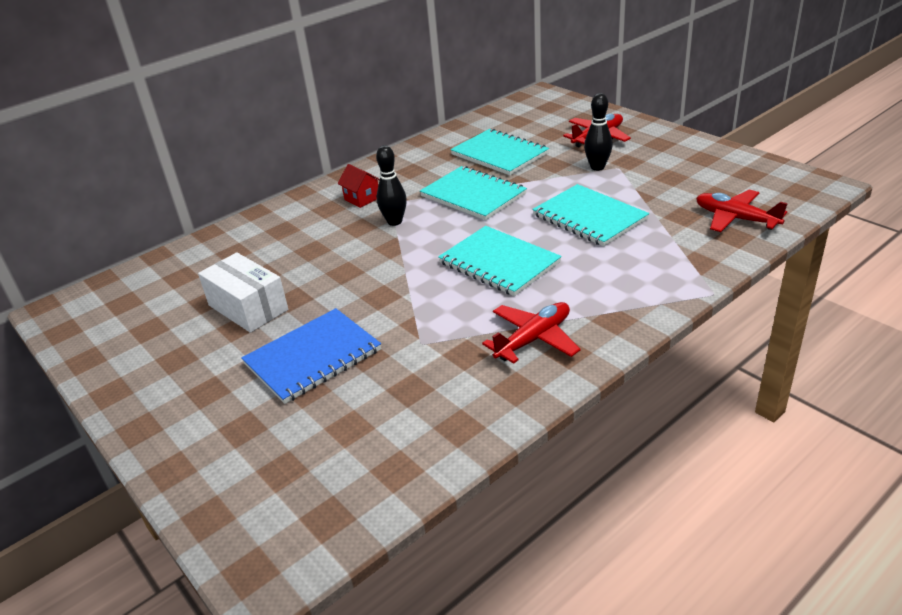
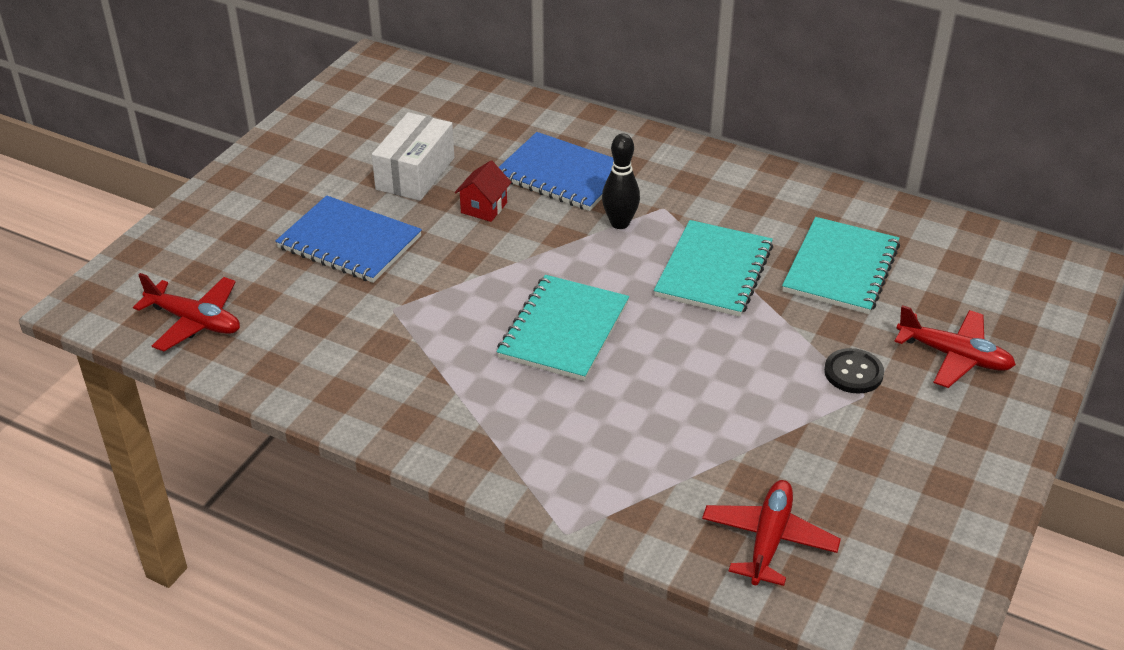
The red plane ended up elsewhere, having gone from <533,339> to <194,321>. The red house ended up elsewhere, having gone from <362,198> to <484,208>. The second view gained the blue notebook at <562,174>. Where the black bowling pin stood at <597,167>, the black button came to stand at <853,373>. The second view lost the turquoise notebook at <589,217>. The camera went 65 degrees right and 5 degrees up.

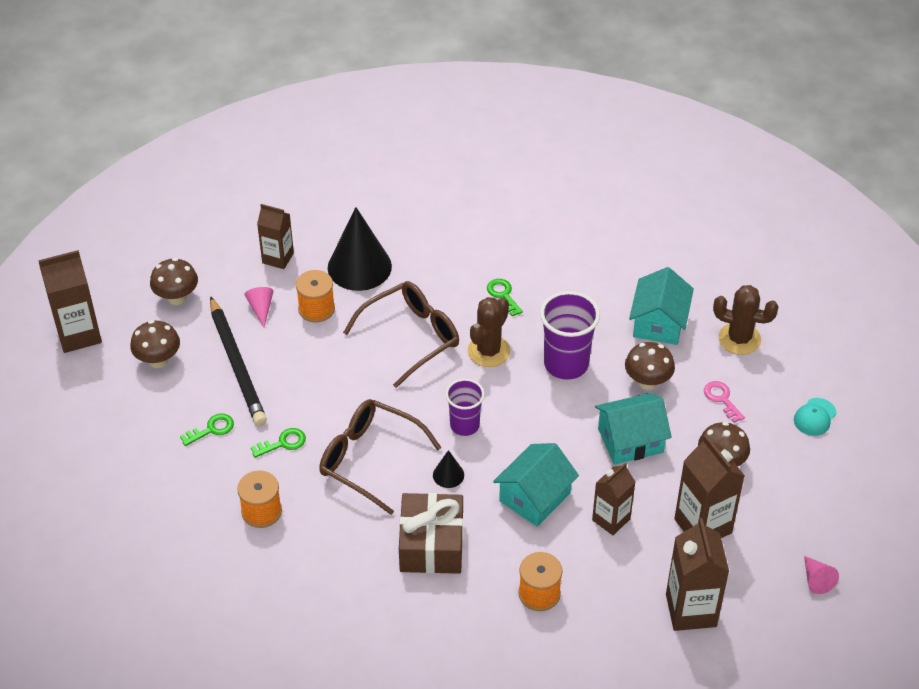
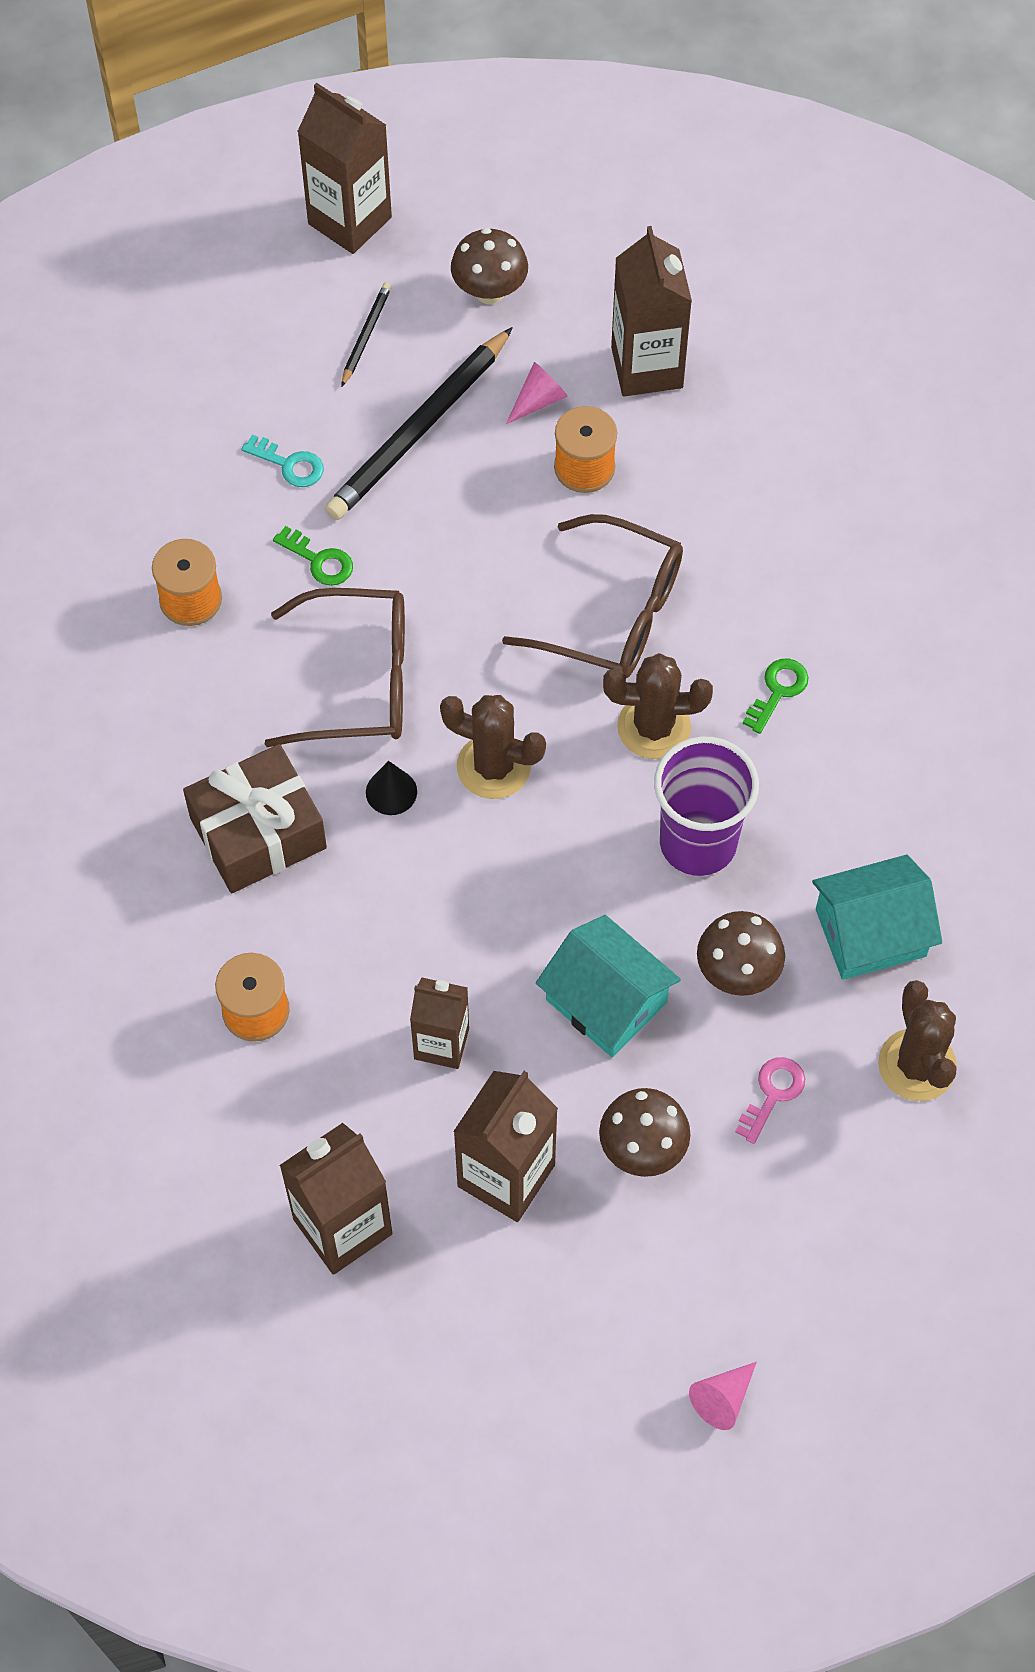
What was the green key at <212,429> turned into the turquoise key at <290,464>. The brown glasses at <370,460> ended up facing another way, 90 degrees clockwise from before. Where the brown mushroom stood at <158,360>, the black pencil came to stand at <366,335>. Where the purple cup stood at <464,425>, the brown cactus came to stand at <493,767>. The size of the brown carton at <278,258> changed by a factor of 1.53. The pink cone ended up elsewhere, having gone from <816,579> to <722,1398>. The second view lost the black cone at <359,267>. The second view lost the turquoise house at <534,497>. The second view lost the turquoise cap at <814,417>. The camera went 60 degrees right and 15 degrees up.

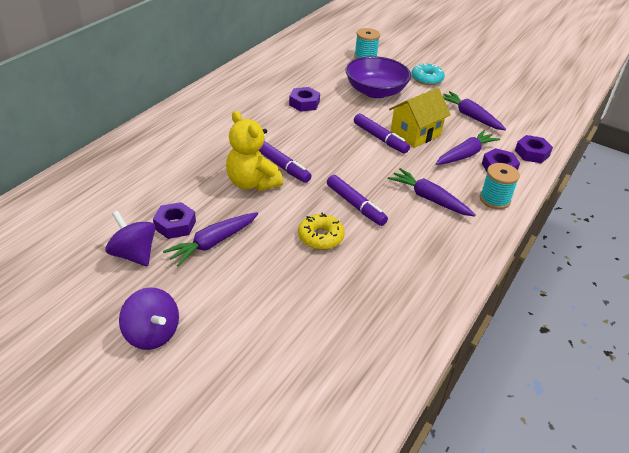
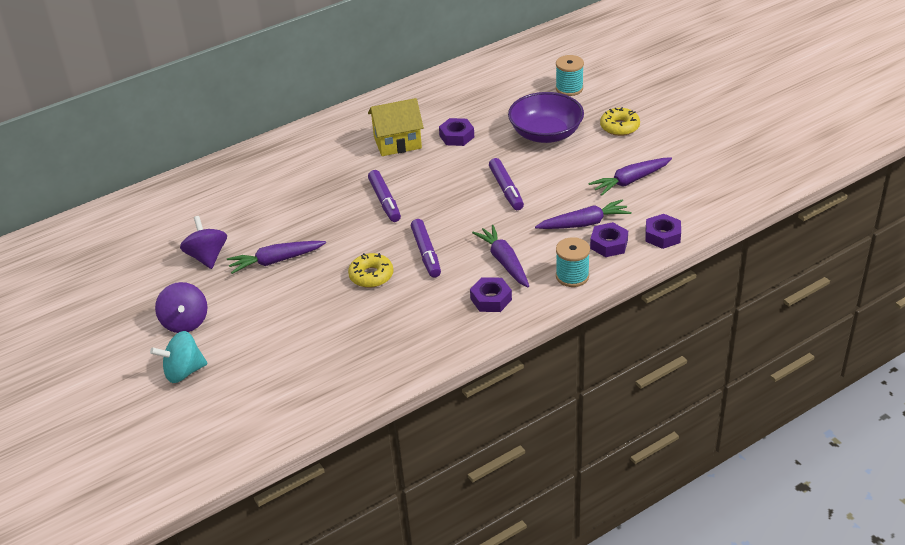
The second view gained the turquoise spinning top at <183,372>. The yellow house ended up elsewhere, having gone from <415,134> to <397,142>. The purple nut ended up elsewhere, having gone from <175,225> to <491,299>. The purple carrot at <470,116> ended up facing another way, 105 degrees counterclockwise from before. What was the turquoise donut at <427,79> turned into the yellow donut at <619,127>. The second view lost the yellow teddy bear at <252,183>. The camera went 30 degrees right and 0 degrees up.

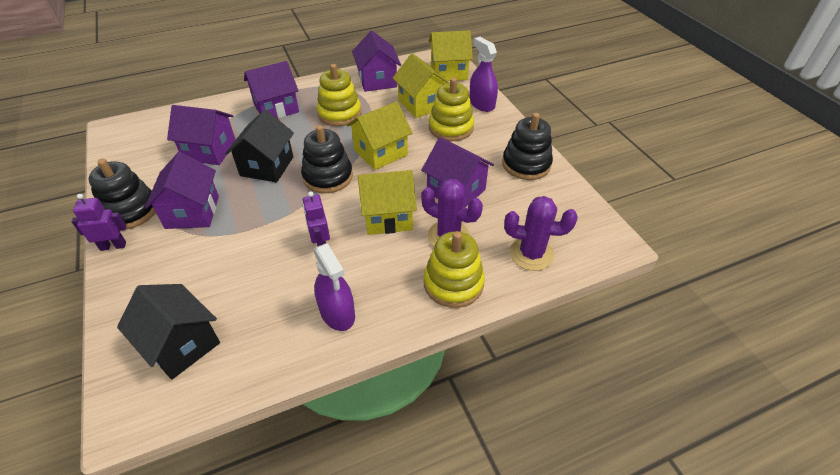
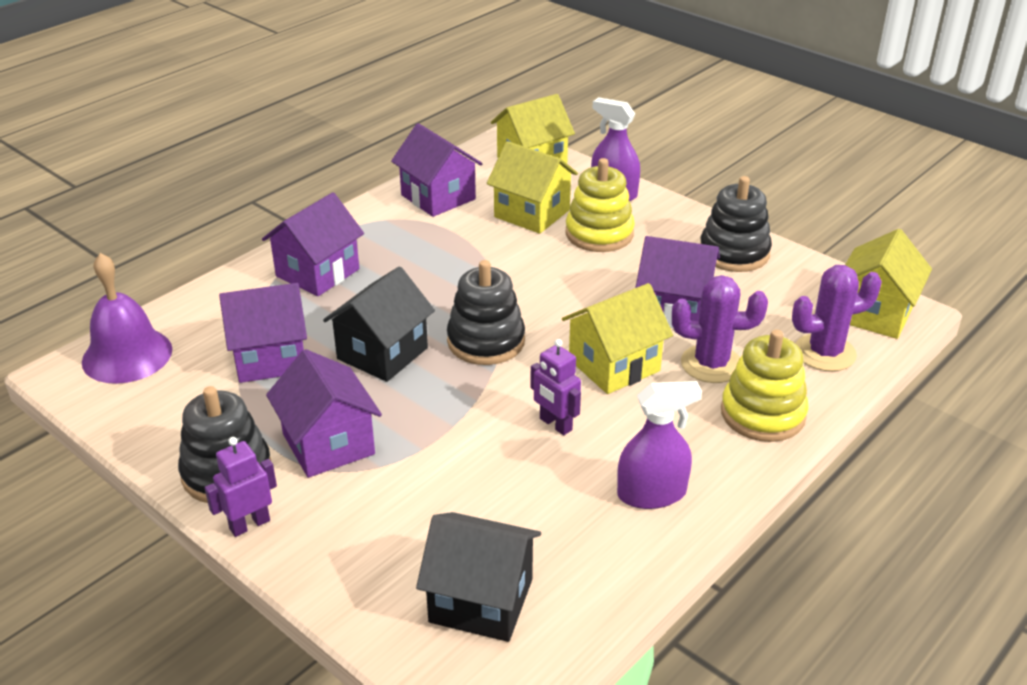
The second view gained the purple bell at <127,355>. The black house at <267,166> ended up facing another way, 45 degrees clockwise from before. The purple spray bottle at <337,313> ended up facing another way, 45 degrees counterclockwise from before. The yellow house ended up elsewhere, having gone from <380,152> to <874,313>. The second view lost the yellow stacking toy at <339,113>. The camera went 25 degrees left and 10 degrees down.

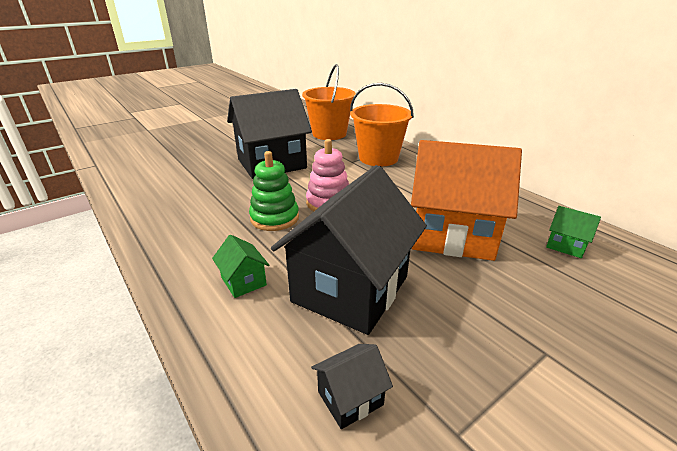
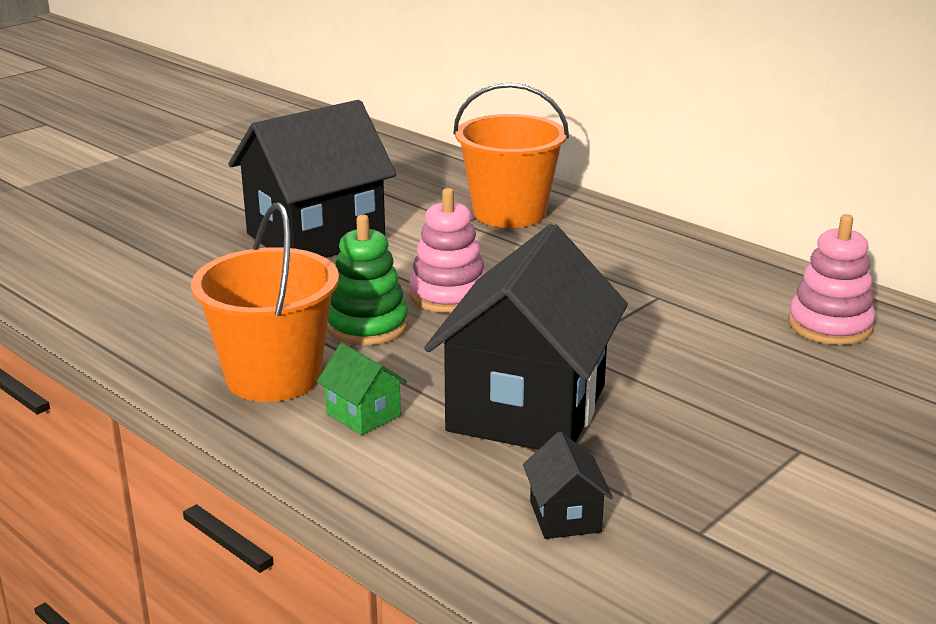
The orange bucket ended up elsewhere, having gone from <329,134> to <273,377>. The black house at <350,398> ended up facing another way, 60 degrees counterclockwise from before. Where the green house stood at <566,245>, the pink stacking toy came to stand at <830,325>. The second view lost the orange house at <452,235>. The camera went 10 degrees left and 5 degrees down.

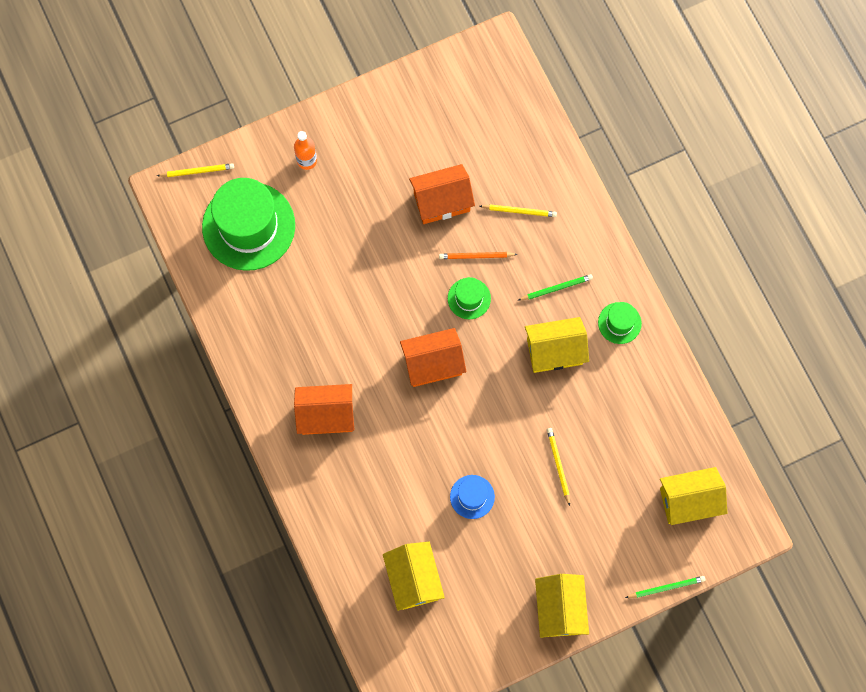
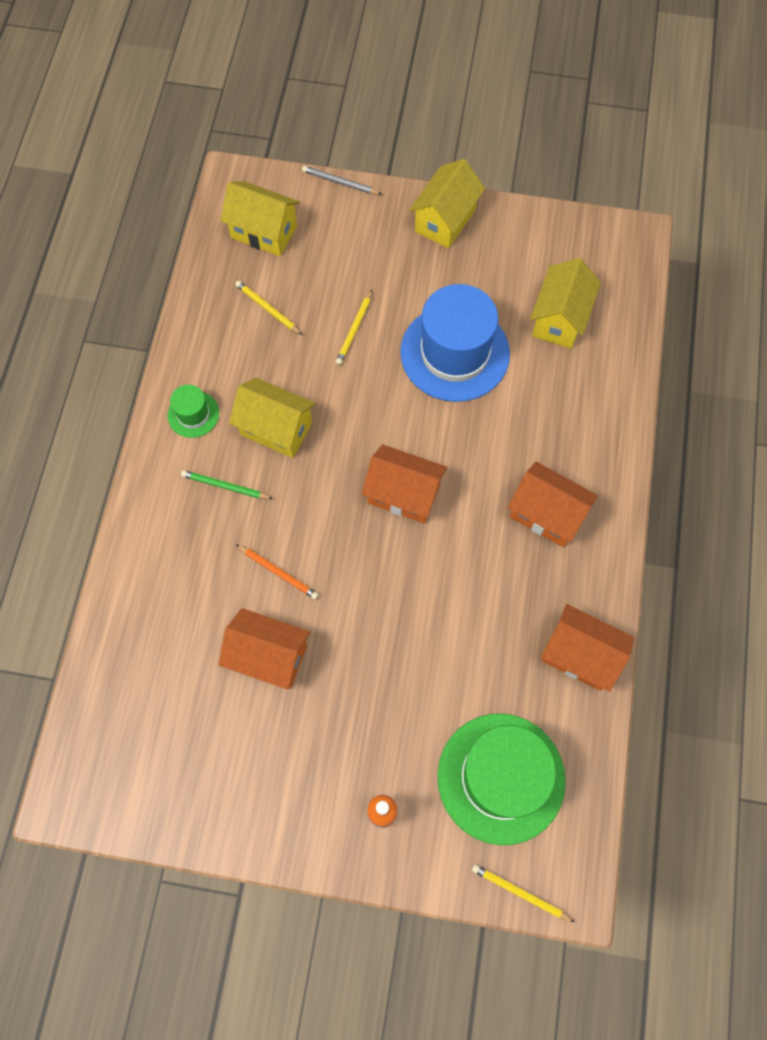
The yellow pencil ended up elsewhere, having gone from <519,211> to <268,309>. What was the green pencil at <666,587> turned into the grey pencil at <340,182>. The size of the blue hat at <472,496> changed by a factor of 2.17. The second view gained the orange house at <580,655>. The second view lost the green hat at <469,298>. The camera went 145 degrees left and 5 degrees down.

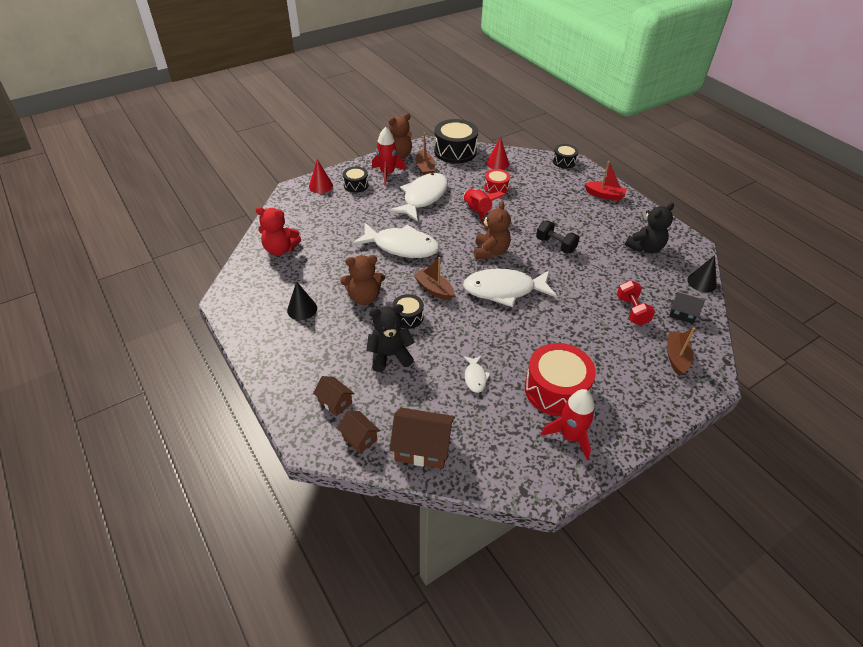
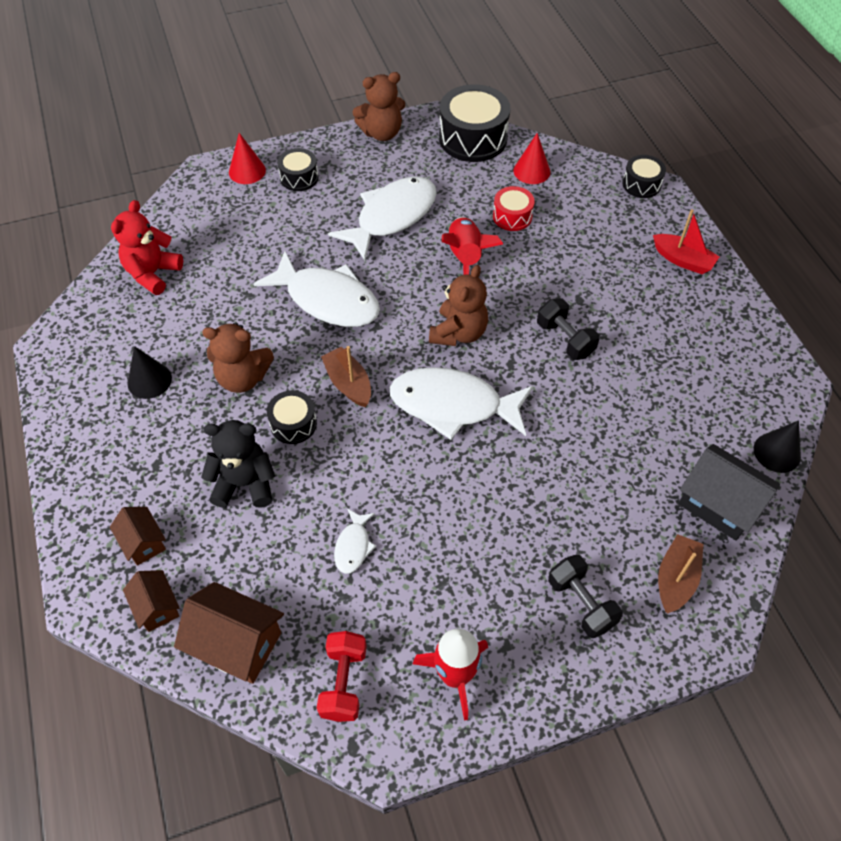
The red teddy bear at <280,249> ended up facing another way, 90 degrees clockwise from before. The red dumbbell ended up elsewhere, having gone from <632,311> to <343,682>. The second view gained the black dumbbell at <581,603>. The size of the black house at <682,314> changed by a factor of 1.70. The second view lost the red rocket at <387,174>. The second view lost the brown boat at <425,168>. The second view lost the red drum at <556,390>. The second view lost the black teddy bear at <645,248>. The camera went 15 degrees right and 10 degrees up.

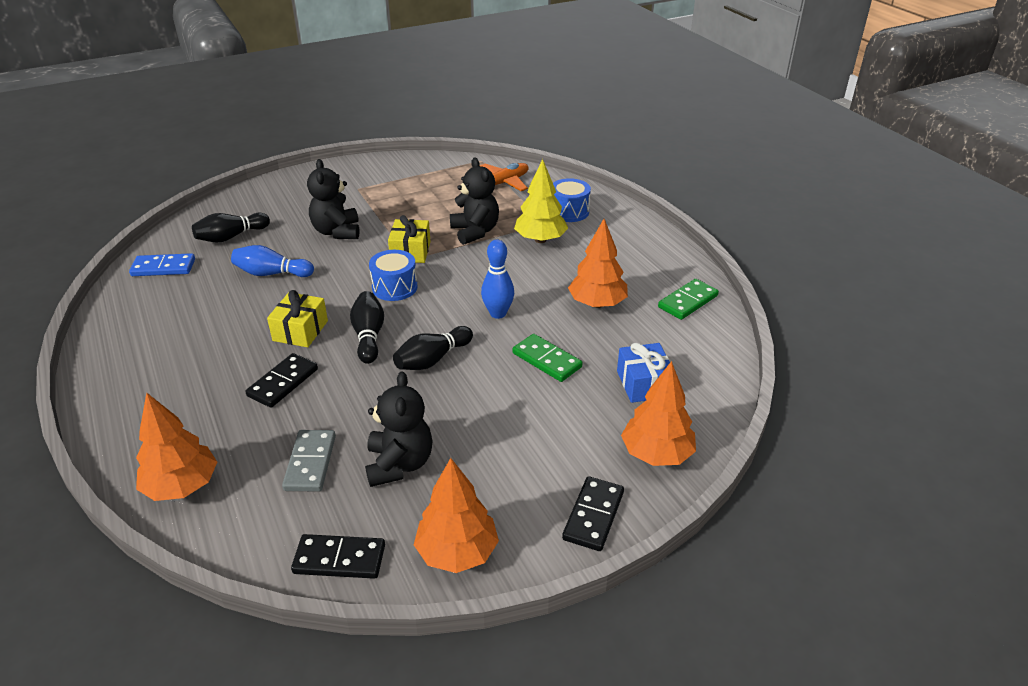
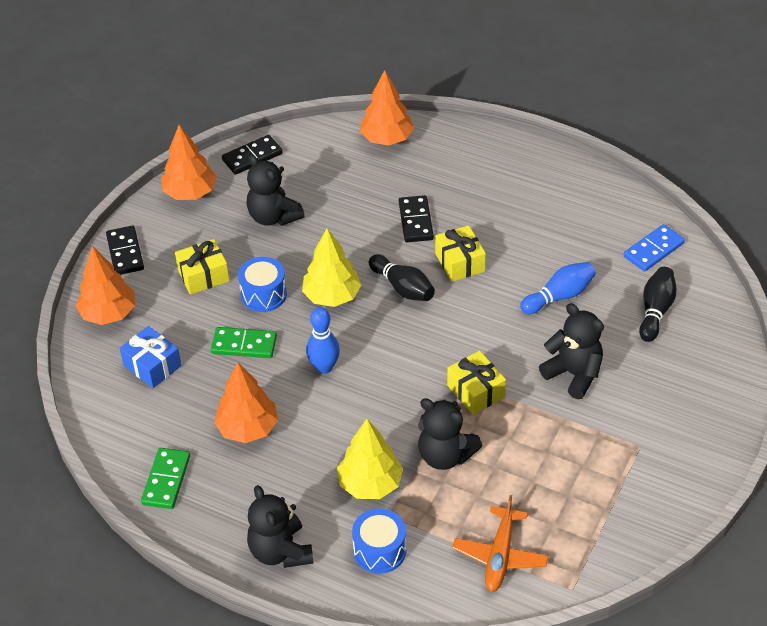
The second view gained the yellow gift at <203,275>. The blue drum ended up elsewhere, having gone from <394,287> to <263,294>. The second view gained the black teddy bear at <280,551>. Where the black bowling pin stood at <432,360>, the yellow tree came to stand at <332,296>. The second view lost the grey domino at <310,463>. The camera went 145 degrees right and 10 degrees up.

